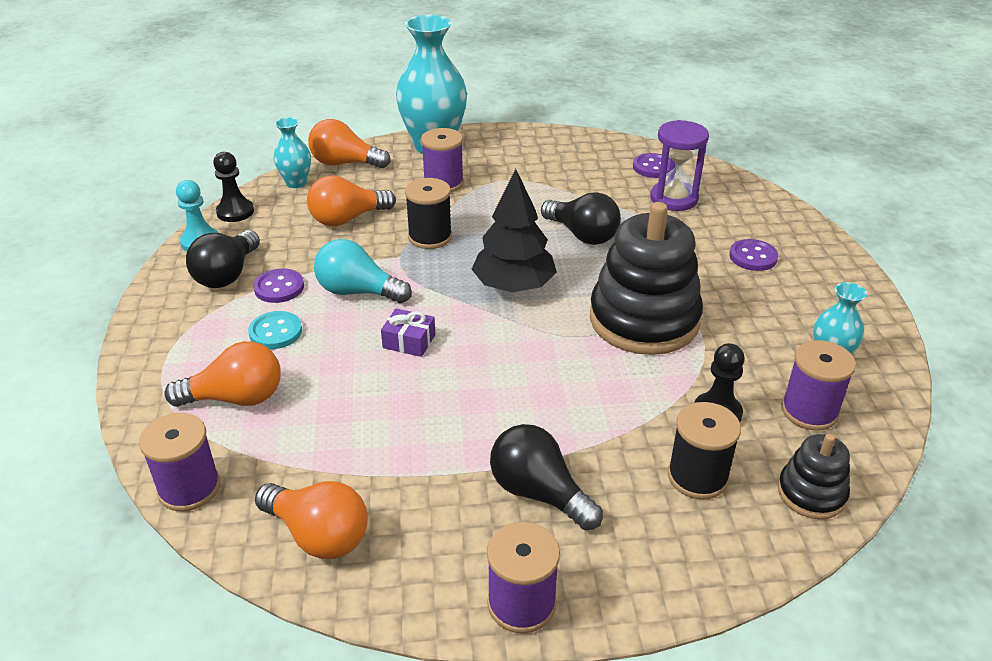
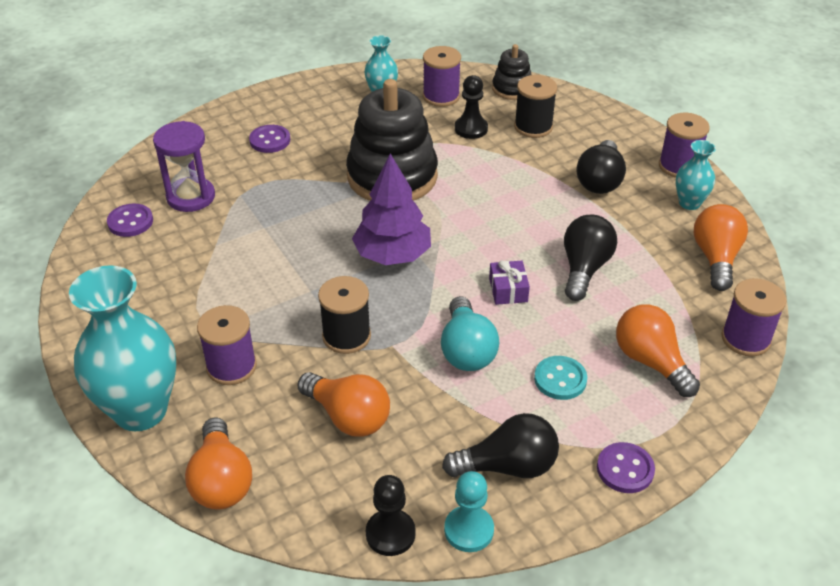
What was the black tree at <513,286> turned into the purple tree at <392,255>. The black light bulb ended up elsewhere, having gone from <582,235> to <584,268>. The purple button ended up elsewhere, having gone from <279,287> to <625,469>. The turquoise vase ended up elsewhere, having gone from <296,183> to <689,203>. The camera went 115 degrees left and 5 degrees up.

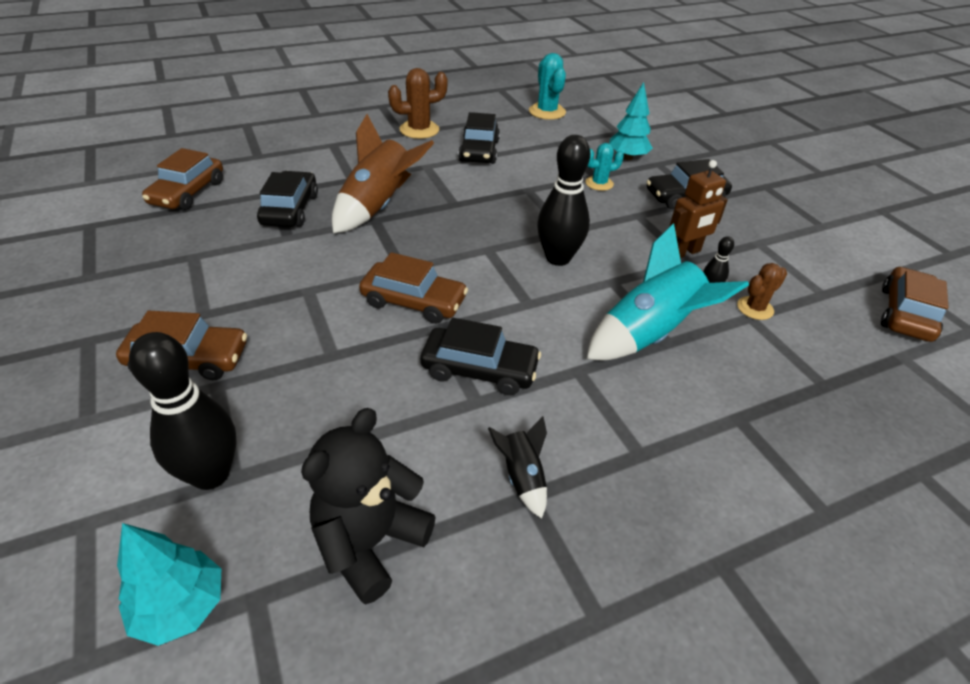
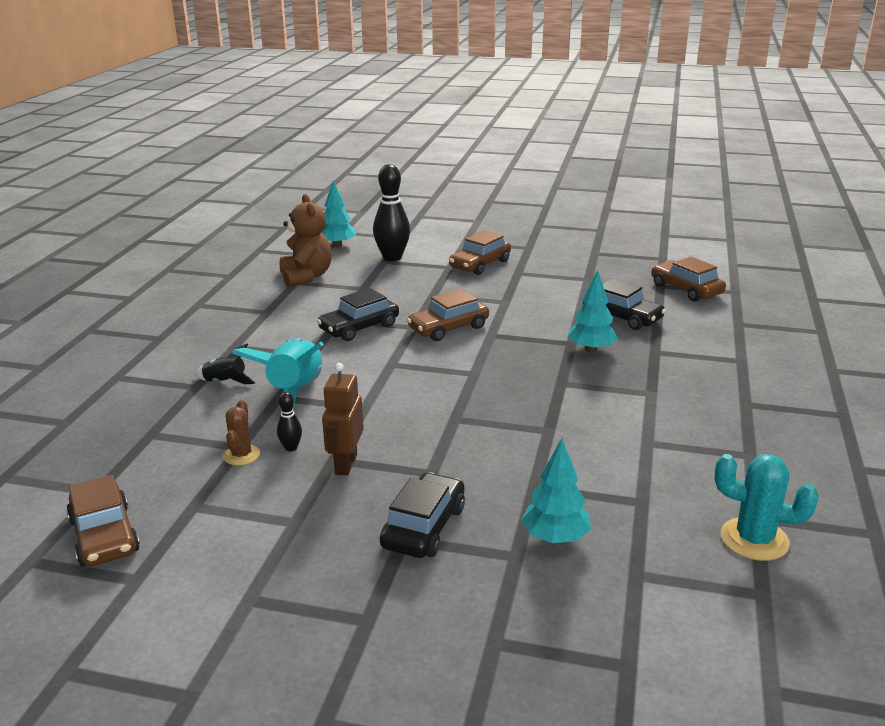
The black rocket ended up elsewhere, having gone from <522,477> to <225,382>. What was the black teddy bear at <370,542> turned into the brown teddy bear at <306,276>. Where the brown rocket stood at <378,207>, the turquoise tree came to stand at <591,349>. The second view lost the brown cactus at <419,130>. The second view lost the black car at <479,151>. The second view lost the black bowling pin at <558,258>. The second view lost the turquoise cactus at <599,183>. The camera went 130 degrees right and 15 degrees down.

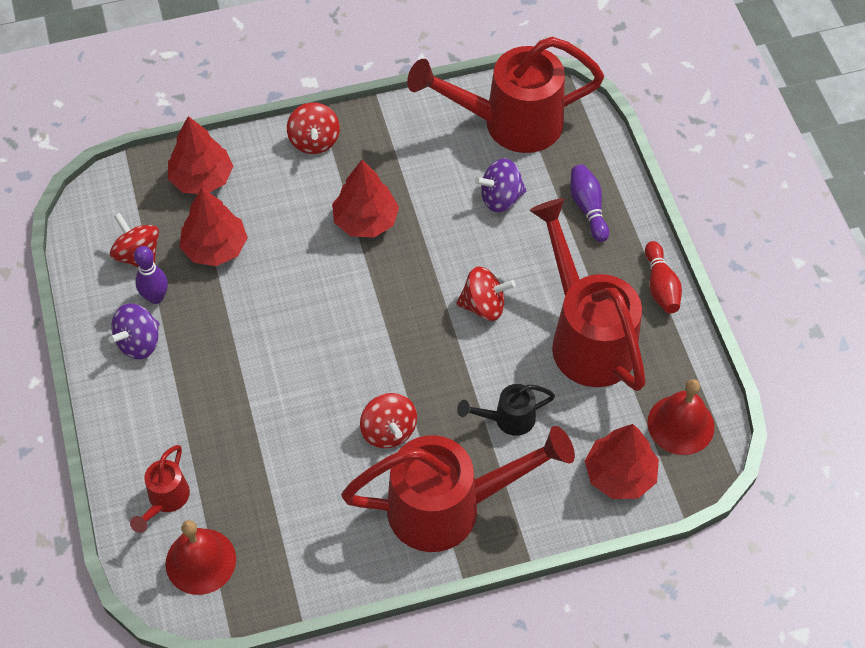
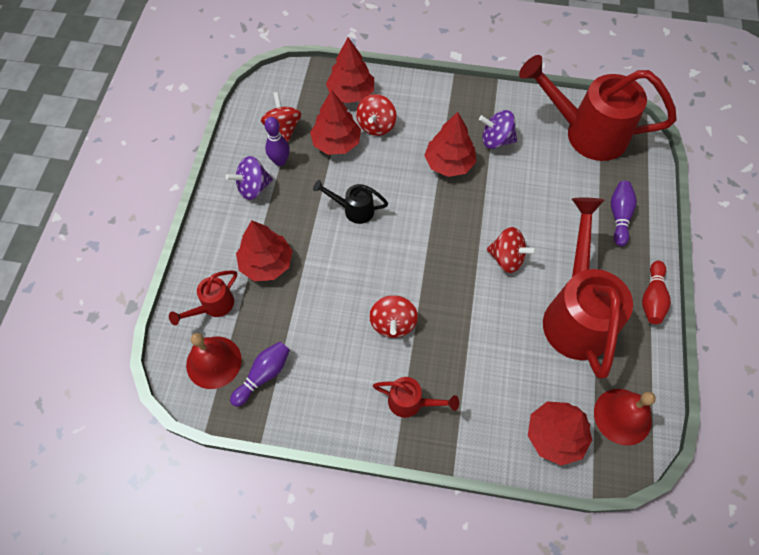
The second view gained the purple bowling pin at <263,375>. The second view gained the red tree at <266,263>. The black watering can ended up elsewhere, having gone from <507,419> to <353,210>. The red spinning top ended up elsewhere, having gone from <314,141> to <376,125>. The size of the red watering can at <450,507> changed by a factor of 0.46. The purple spinning top ended up elsewhere, having gone from <500,198> to <496,140>. The camera went 25 degrees right and 5 degrees up.

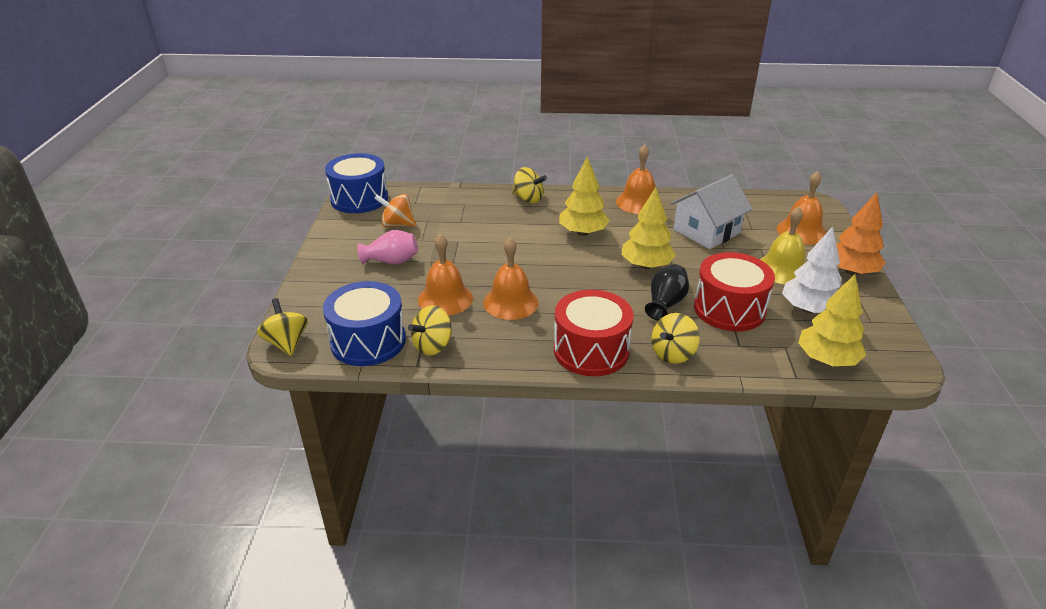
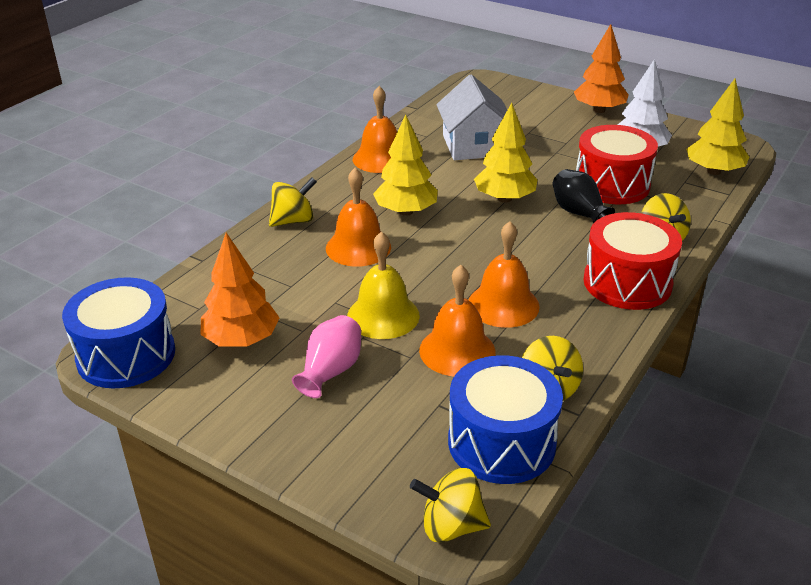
Where the orange spinning top stood at <397,225>, the orange tree came to stand at <242,340>. The orange bell ended up elsewhere, having gone from <801,231> to <358,247>. The yellow bell ended up elsewhere, having gone from <782,269> to <383,315>. The camera went 60 degrees left and 0 degrees up.

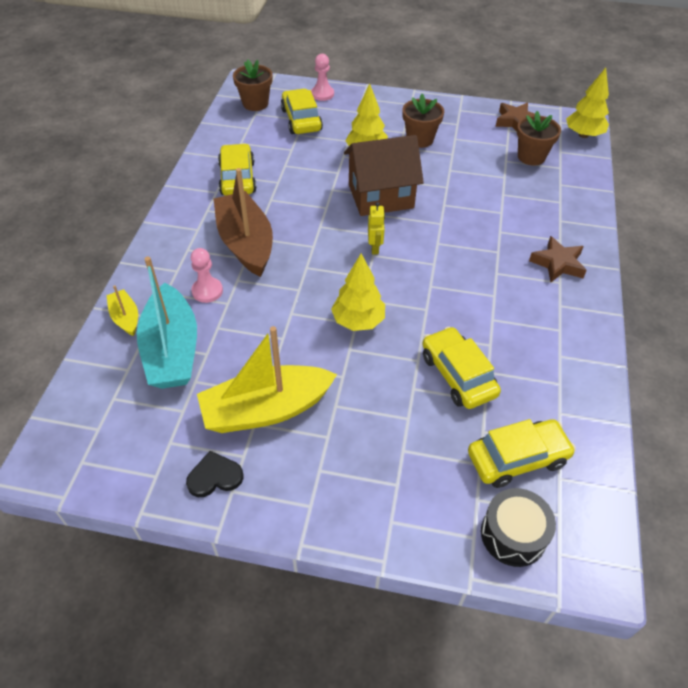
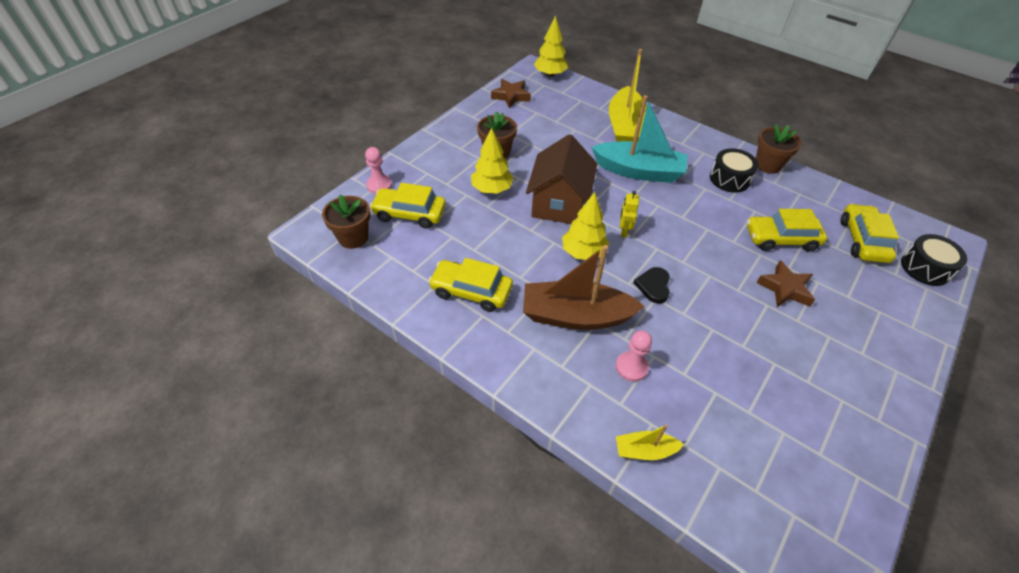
The yellow tree ended up elsewhere, having gone from <358,321> to <583,253>. The turquoise boat ended up elsewhere, having gone from <172,350> to <639,171>. The yellow boat ended up elsewhere, having gone from <266,409> to <625,127>. The yellow robot at <375,248> ended up facing another way, 105 degrees counterclockwise from before. The black heart ended up elsewhere, having gone from <215,477> to <653,286>. The second view gained the black drum at <729,179>. The brown flower pot ended up elsewhere, having gone from <531,157> to <767,165>. The brown star ended up elsewhere, having gone from <558,264> to <785,288>. The camera went 65 degrees left and 0 degrees up.

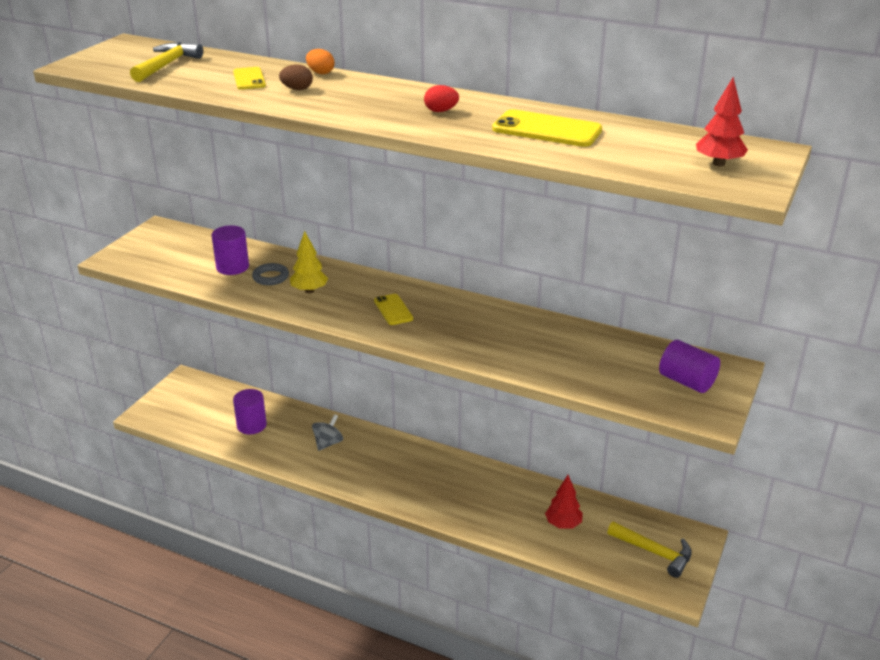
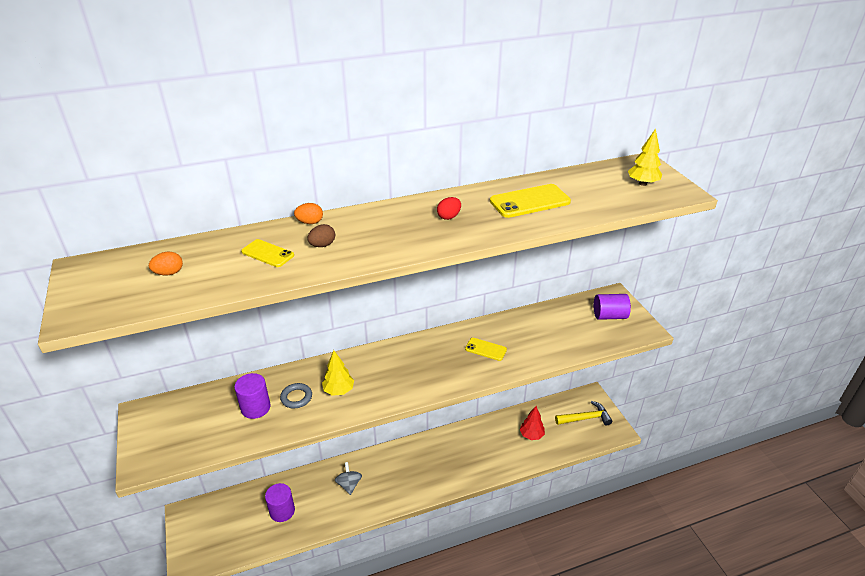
Where the yellow hammer stood at <167,65>, the orange egg came to stand at <169,273>. The yellow phone ended up elsewhere, having gone from <393,310> to <485,349>. What was the red tree at <718,164> turned into the yellow tree at <642,183>. The camera went 45 degrees left and 5 degrees up.

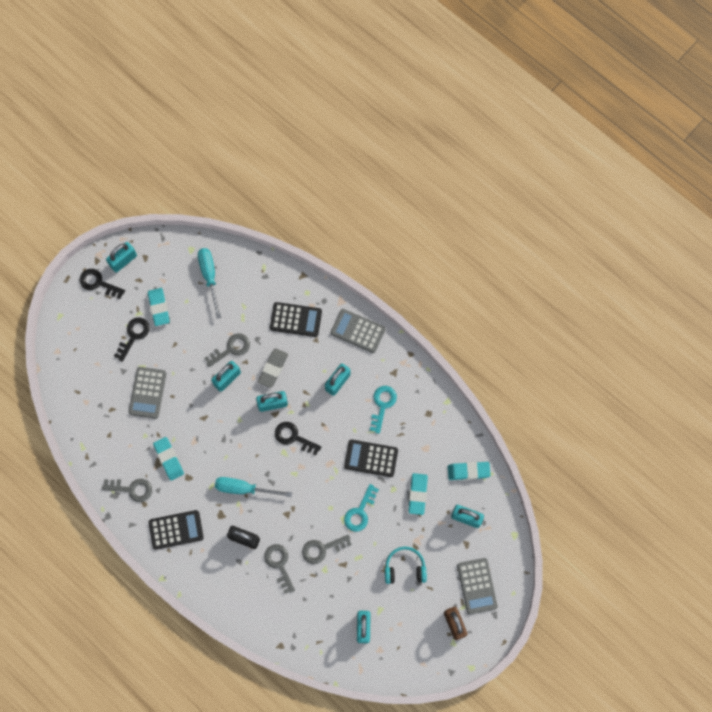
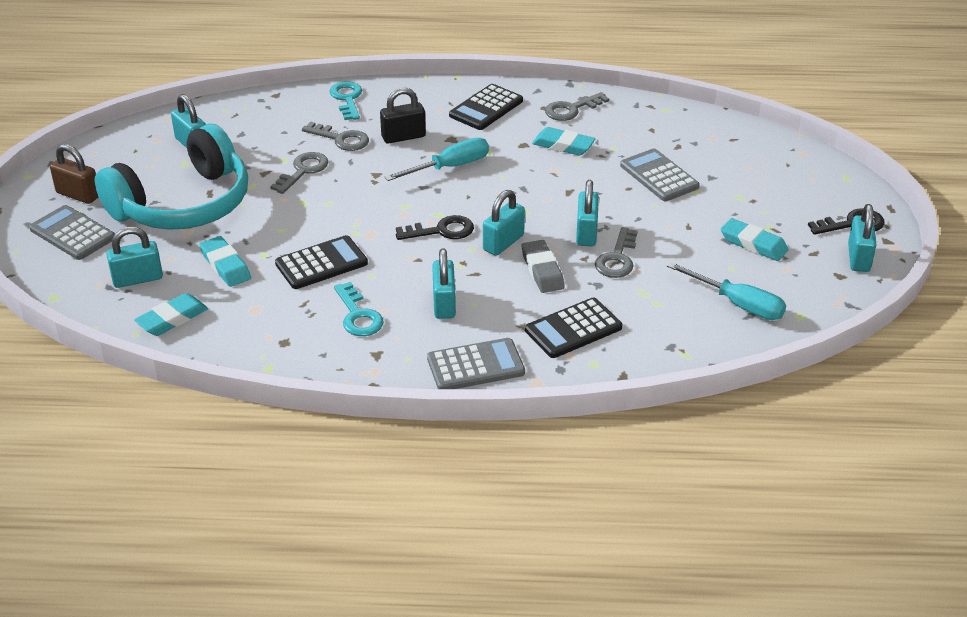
The size of the turquoise headphones at <405,568> changed by a factor of 2.19. The turquoise key ended up elsewhere, having gone from <360,512> to <347,99>. The second view lost the black key at <133,336>. The camera went 140 degrees right and 35 degrees down.

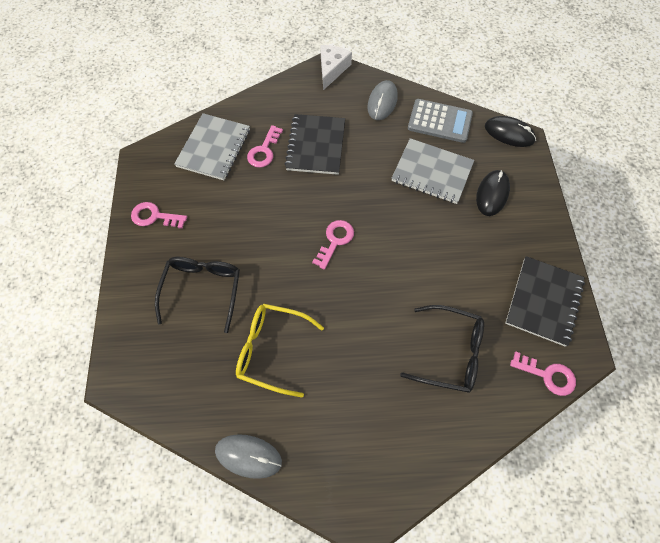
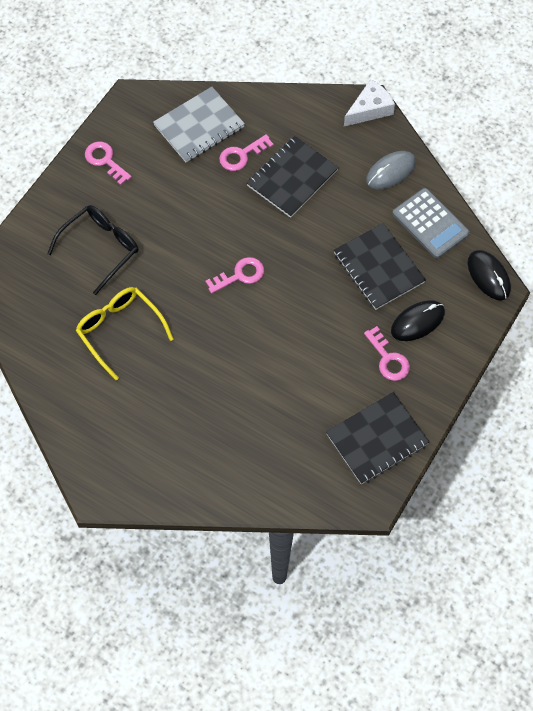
What was the grey notebook at <432,172> turned into the black notebook at <378,268>. The pink key ended up elsewhere, having gone from <547,375> to <388,359>. The second view lost the grey mouse at <248,456>. The second view lost the black glasses at <450,353>. The camera went 35 degrees right and 0 degrees up.

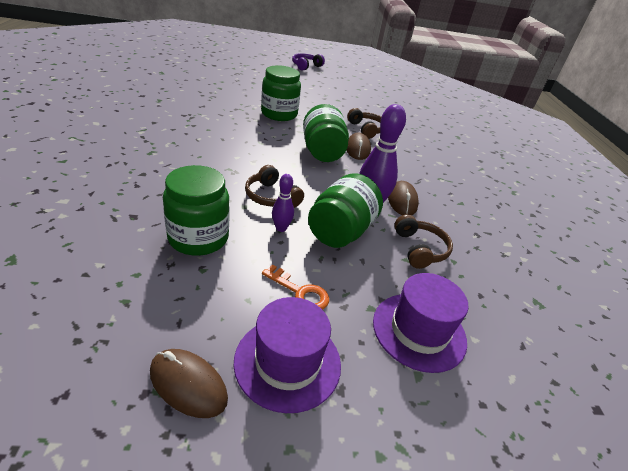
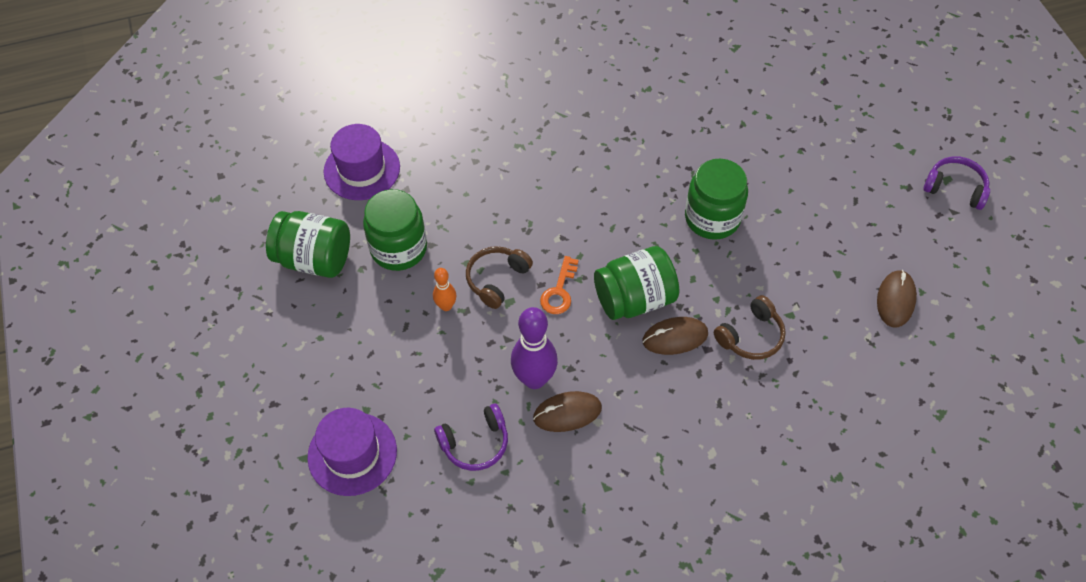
The green jar ended up elsewhere, having gone from <341,232> to <314,259>. The purple hat ended up elsewhere, having gone from <287,362> to <362,169>. What was the purple bowling pin at <281,228> turned into the orange bowling pin at <446,306>. What was the brown headphones at <419,249> turned into the purple headphones at <475,443>. The orange key ended up elsewhere, having gone from <300,292> to <559,291>. The brown mouse ended up elsewhere, having gone from <188,385> to <895,300>. The camera went 80 degrees right and 20 degrees up.

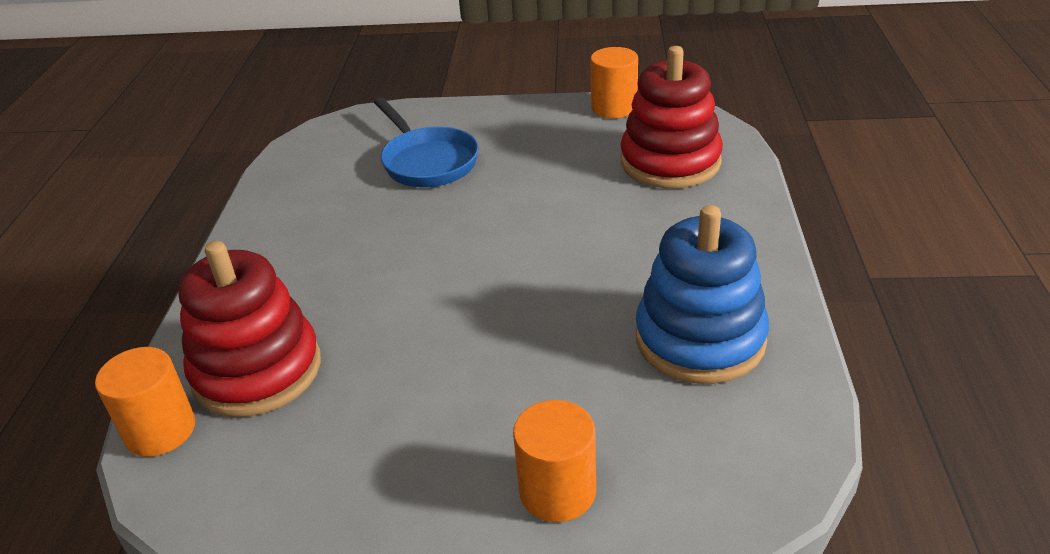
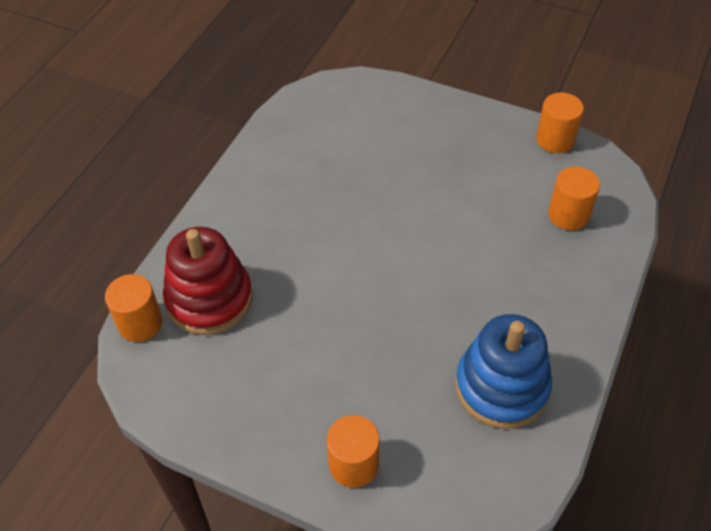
Where the red stacking toy stood at <670,162>, the orange cylinder came to stand at <568,215>. The second view lost the blue pan at <427,161>. The camera went 20 degrees right and 15 degrees up.

